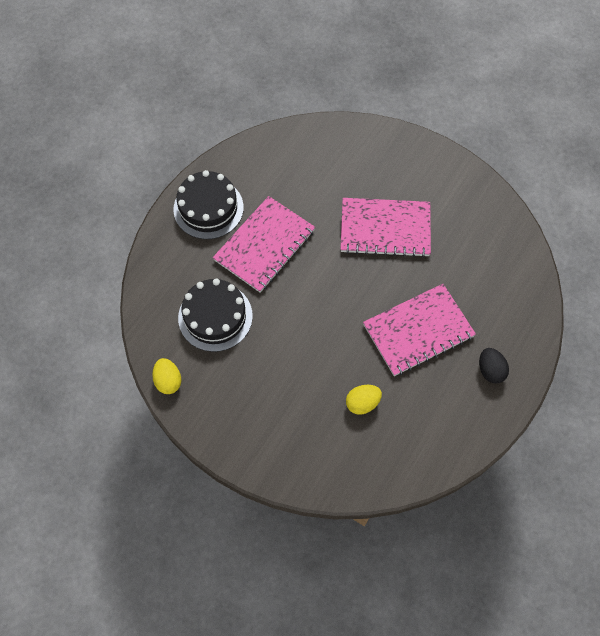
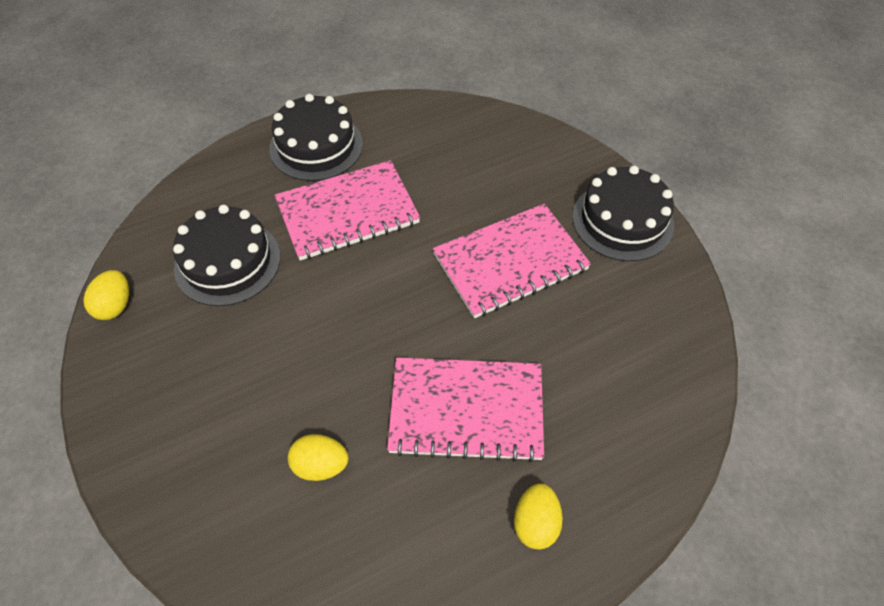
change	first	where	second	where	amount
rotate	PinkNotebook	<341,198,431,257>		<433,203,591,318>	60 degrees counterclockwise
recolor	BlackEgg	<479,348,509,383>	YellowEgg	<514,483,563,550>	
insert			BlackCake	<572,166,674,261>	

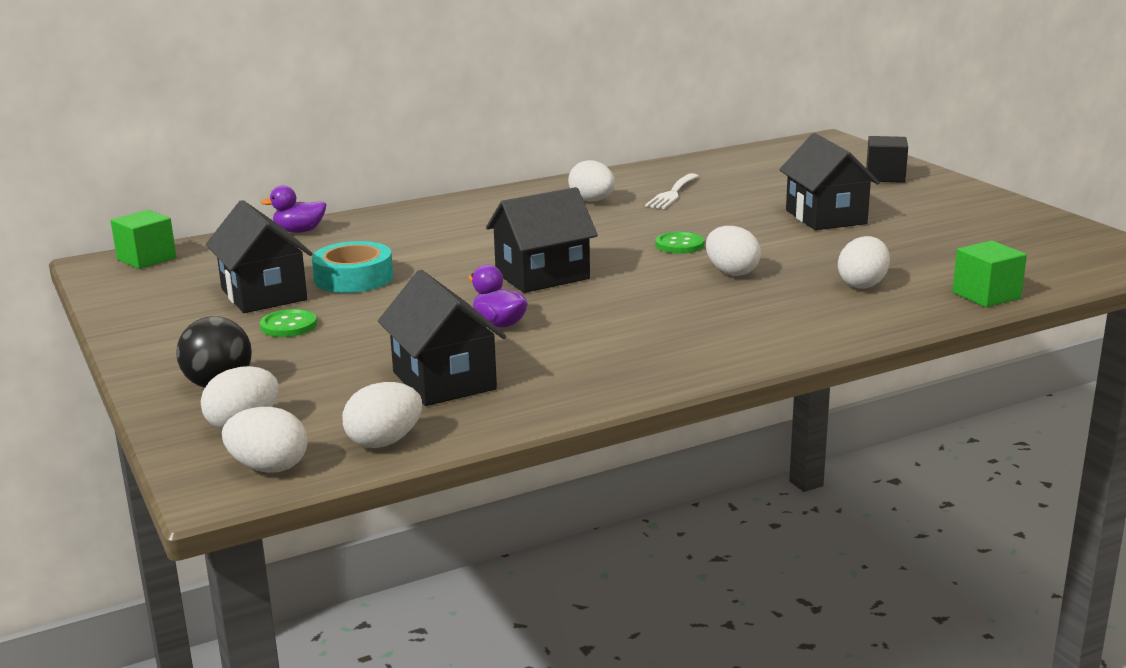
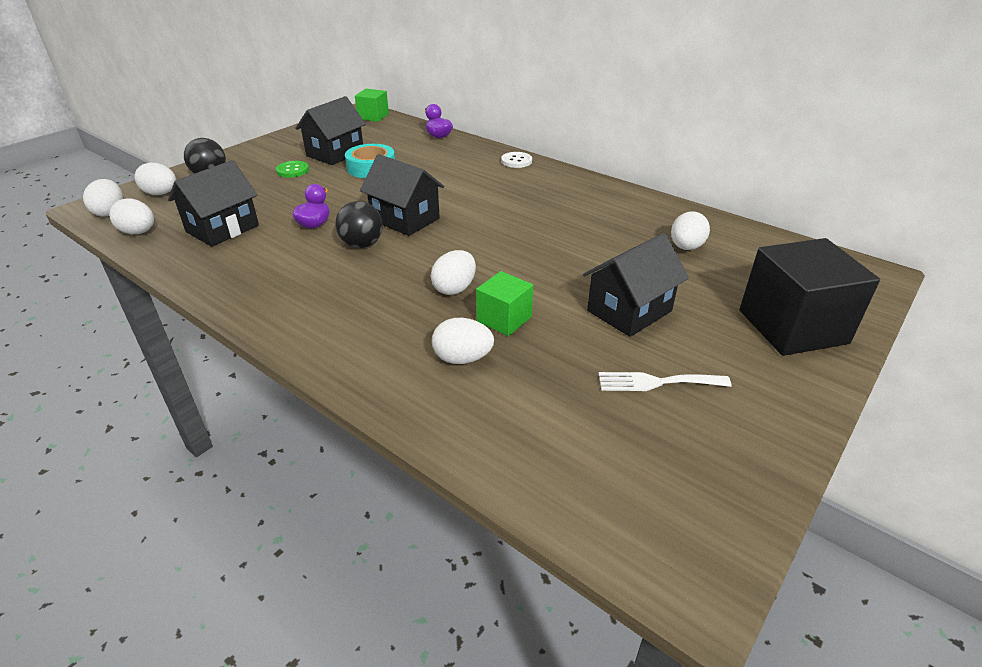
change	first	where	second	where	amount
resize	BlackCube	<866,136,908,183>		<739,238,880,356>	x1.87
move	WhiteEgg	<568,160,615,201>		<671,211,710,250>	
move	WhiteFork	<645,173,699,209>		<598,372,731,391>	
delete	GreenButton	<656,232,704,254>			
move	GreenCube	<952,240,1027,307>		<476,271,533,336>	
insert			WhiteButton	<501,152,532,168>	
insert			BlackBall	<335,201,383,248>	

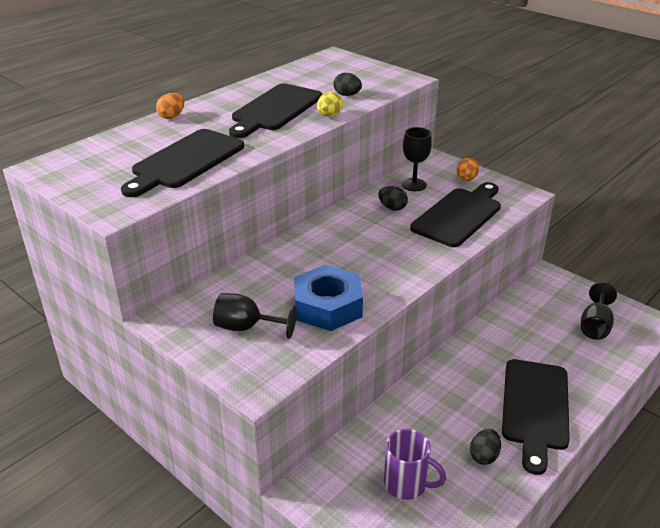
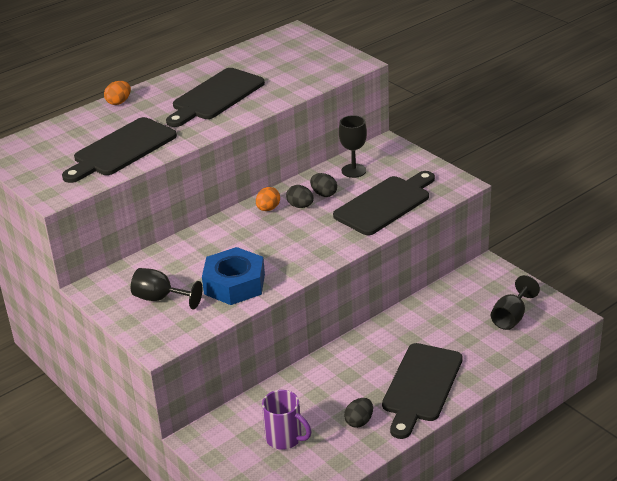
change	first	where	second	where	amount
move	BlackEgg	<333,73,362,96>		<286,185,314,208>	
delete	YellowEgg	<317,92,343,117>			
move	OrangeEgg	<457,158,479,181>		<256,187,280,211>	

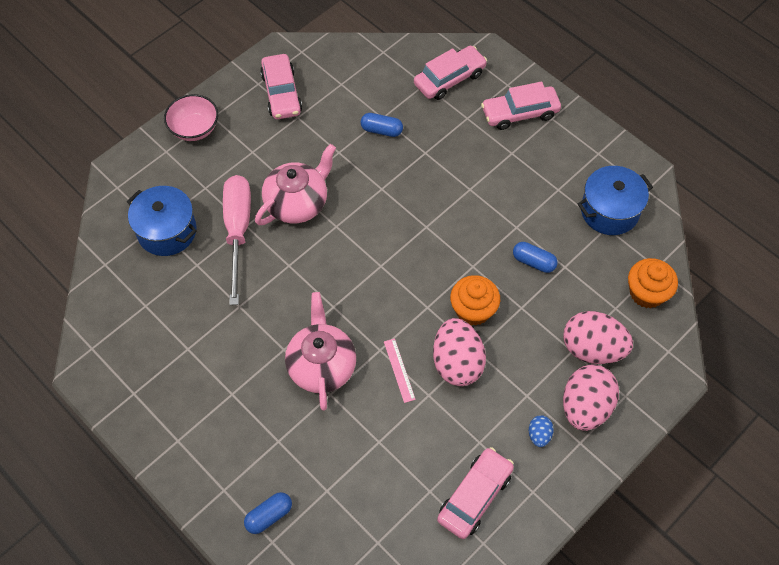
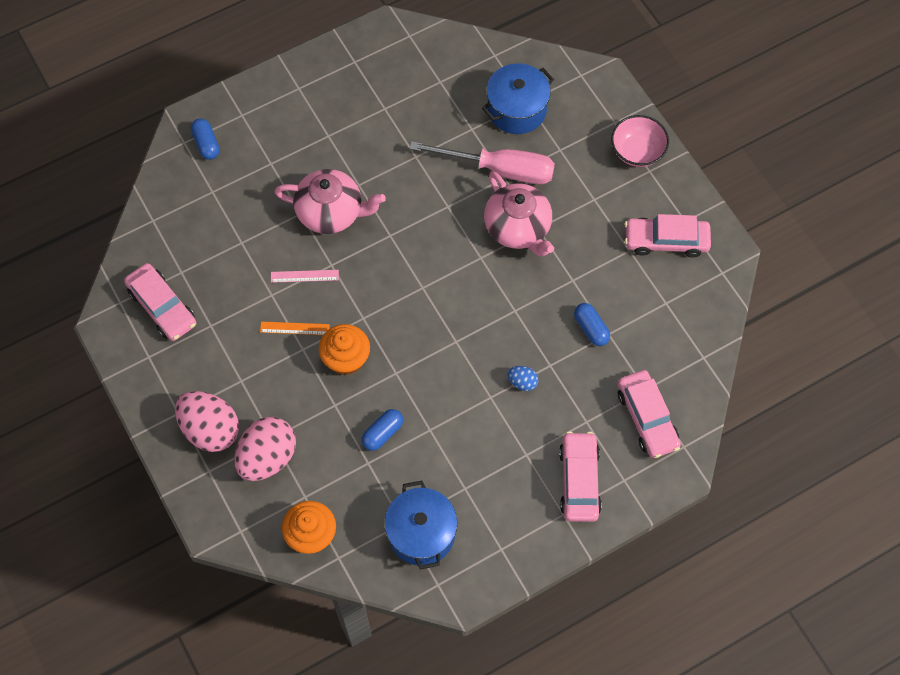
change	first	where	second	where	amount
rotate	BlueCapsule	<360,113,403,137>		<574,303,610,346>	60 degrees counterclockwise
replace	PinkEgg	<433,318,486,386>	OrangeRuler	<260,322,330,335>	
move	BlueEgg	<529,415,554,447>		<507,366,538,391>	

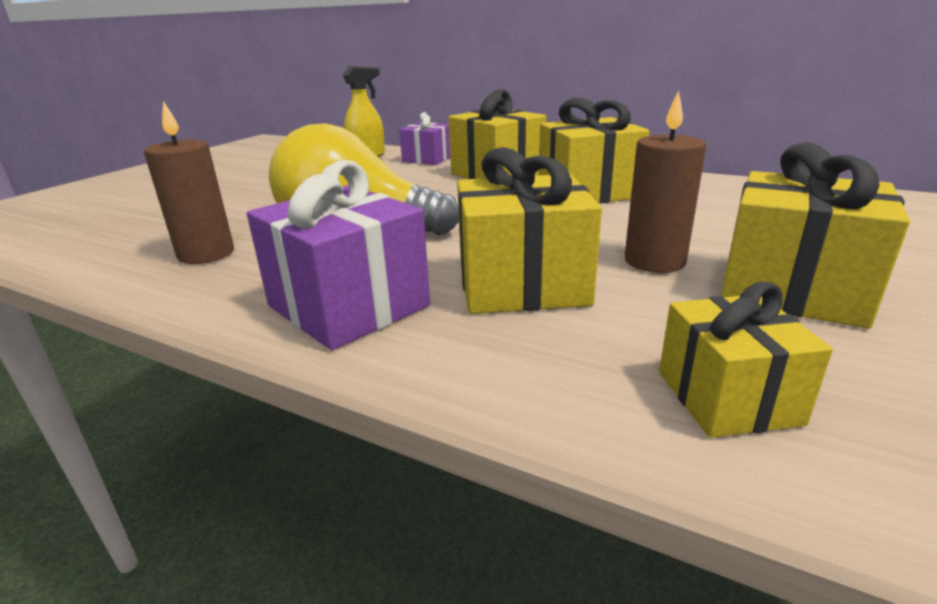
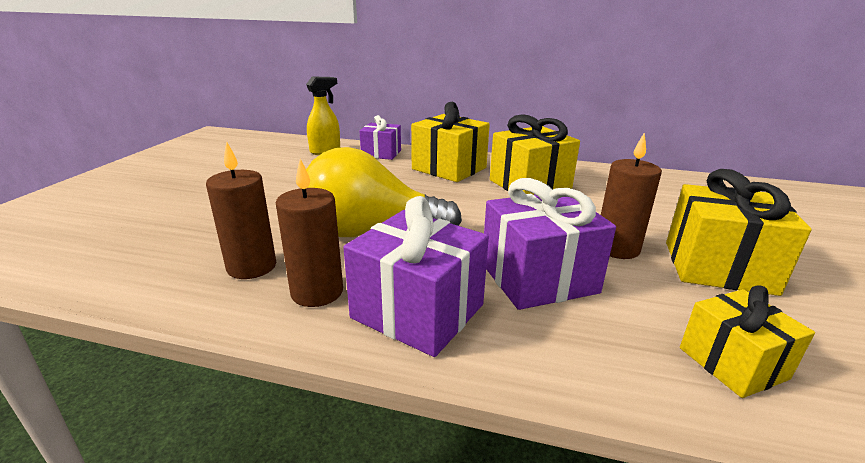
change	first	where	second	where	amount
recolor	YellowGift	<457,147,602,314>	PurpleGift	<484,178,616,310>	
insert			BrownCandle	<276,159,343,307>	

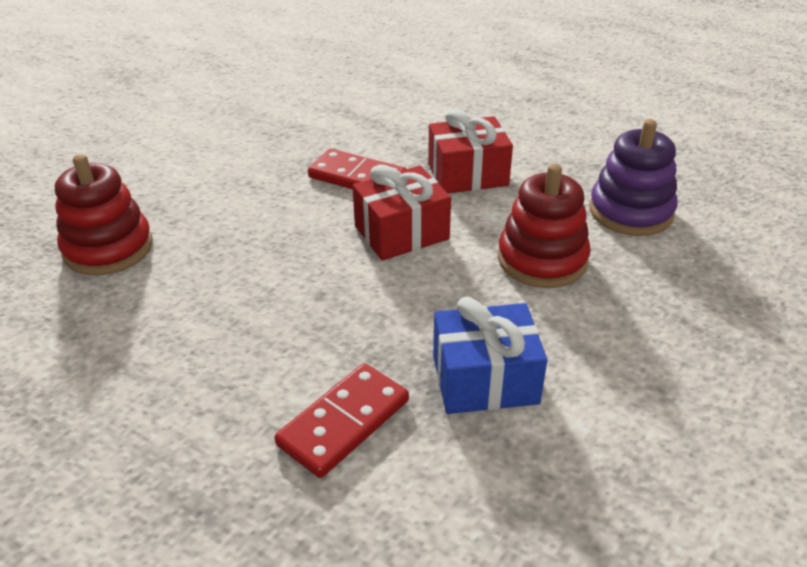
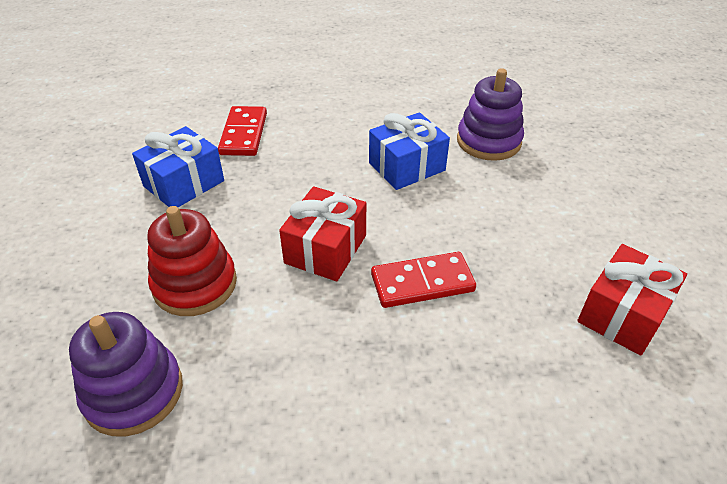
change	first	where	second	where	amount
move	RedGift	<428,108,513,194>		<577,244,687,356>	
recolor	RedStackingToy	<55,154,153,275>	PurpleStackingToy	<457,68,524,161>	
insert			BlueGift	<369,112,450,190>	

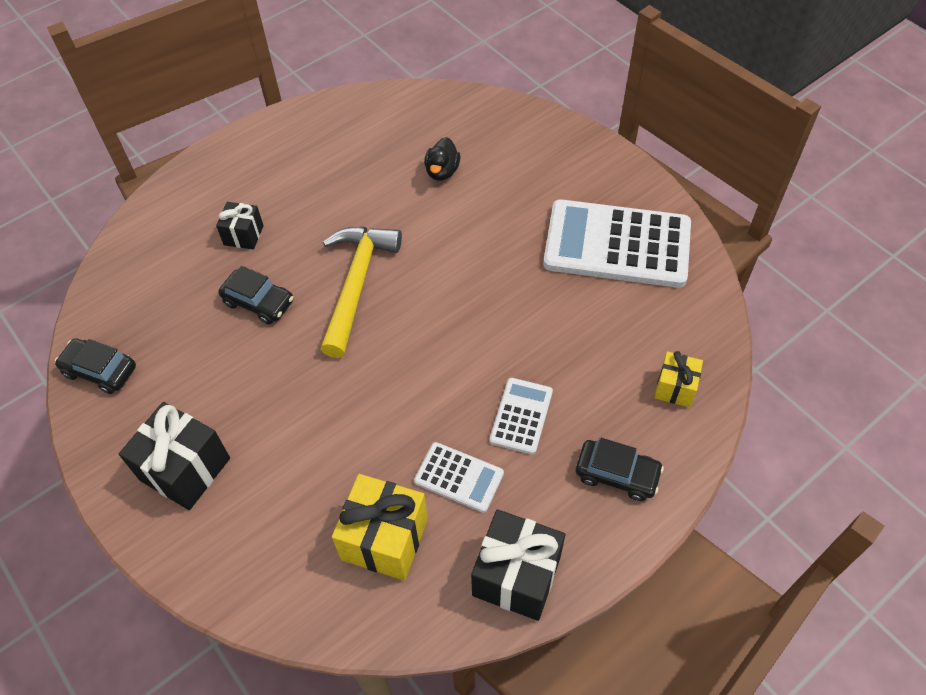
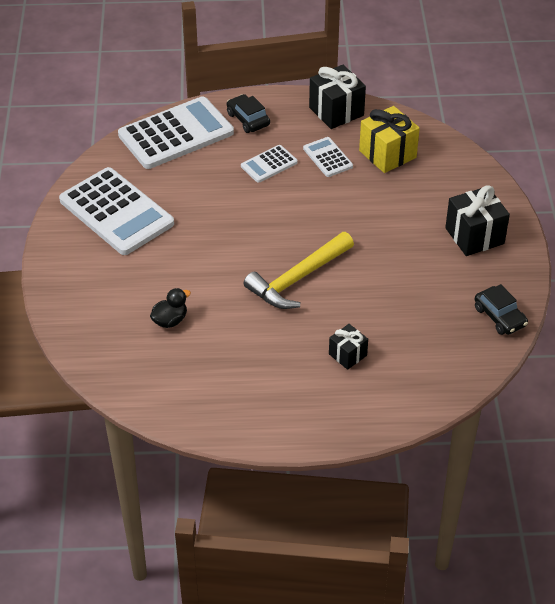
change	first	where	second	where	amount
delete	BlackCar	<218,266,293,324>			
replace	YellowGift	<654,351,703,407>	WhiteCalculator	<118,96,234,169>	

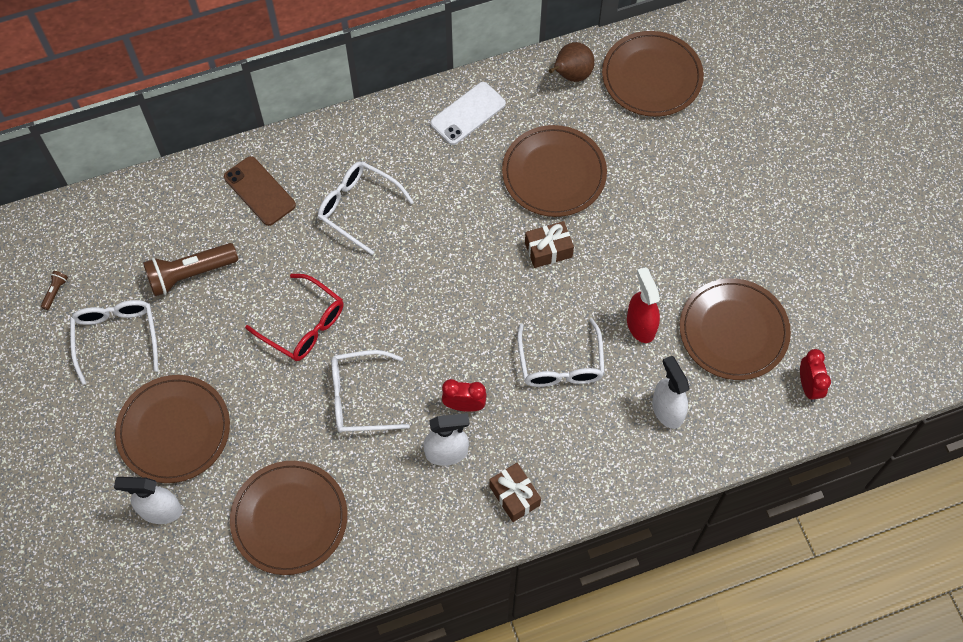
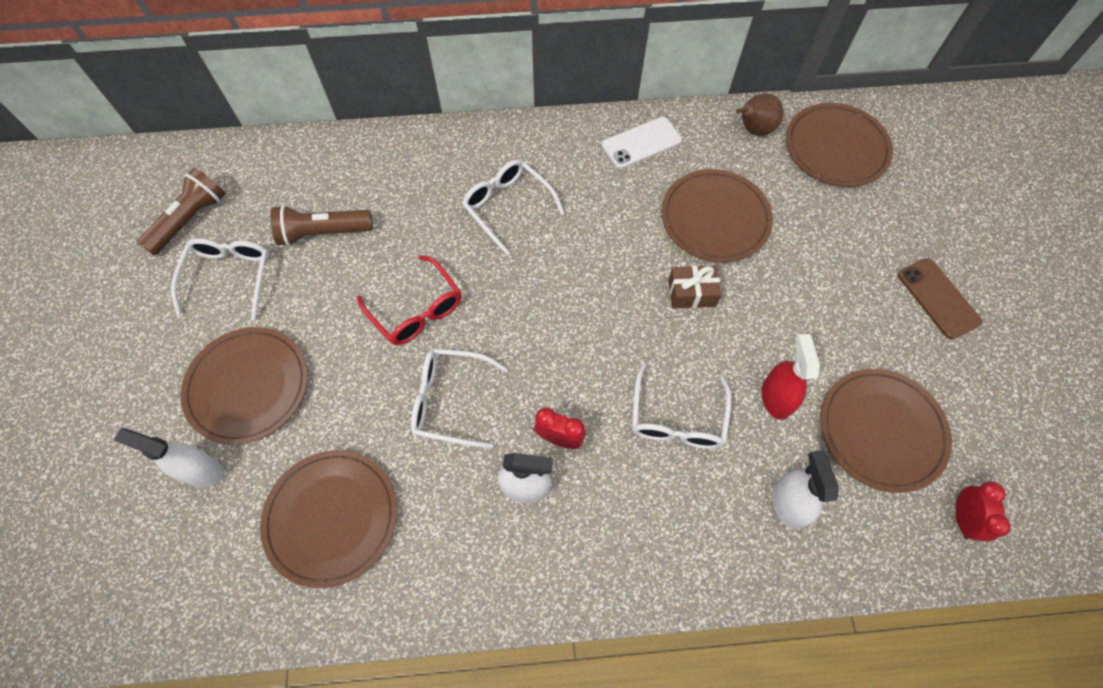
change	first	where	second	where	amount
move	BrownPhone	<224,156,296,226>		<898,258,982,339>	
resize	BrownFlashlight	<41,271,68,310>		<137,168,226,255>	x2.33
delete	BrownGift	<489,463,541,522>			

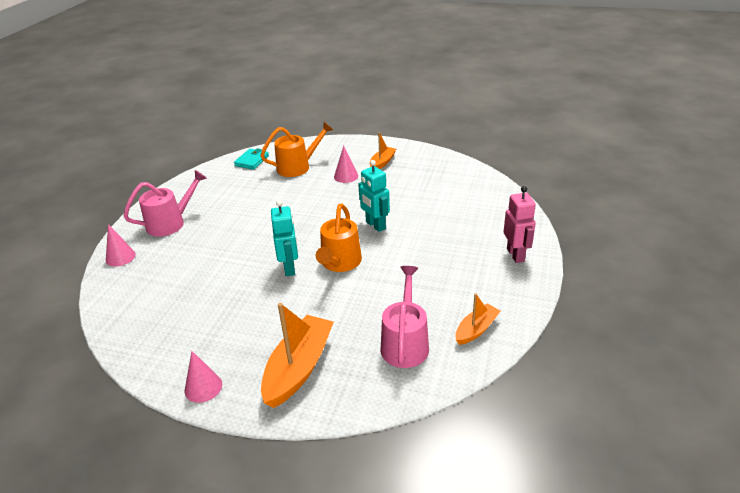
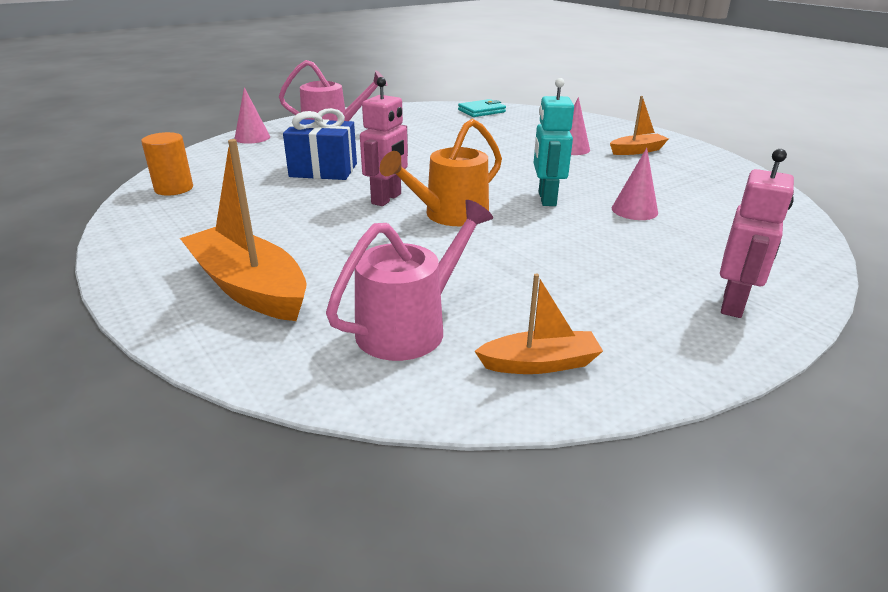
change	first	where	second	where	amount
delete	OrangeWateringCan	<260,122,333,177>			
recolor	TurquoiseRobot	<271,200,298,276>	PinkRobot	<360,77,408,206>	
rotate	OrangeBoat	<261,303,334,408>		<180,139,307,321>	105 degrees counterclockwise
move	PinkCone	<185,351,222,403>		<612,148,658,220>	
insert			BlueGift	<283,108,357,180>	
insert			OrangeCylinder	<141,132,193,195>	

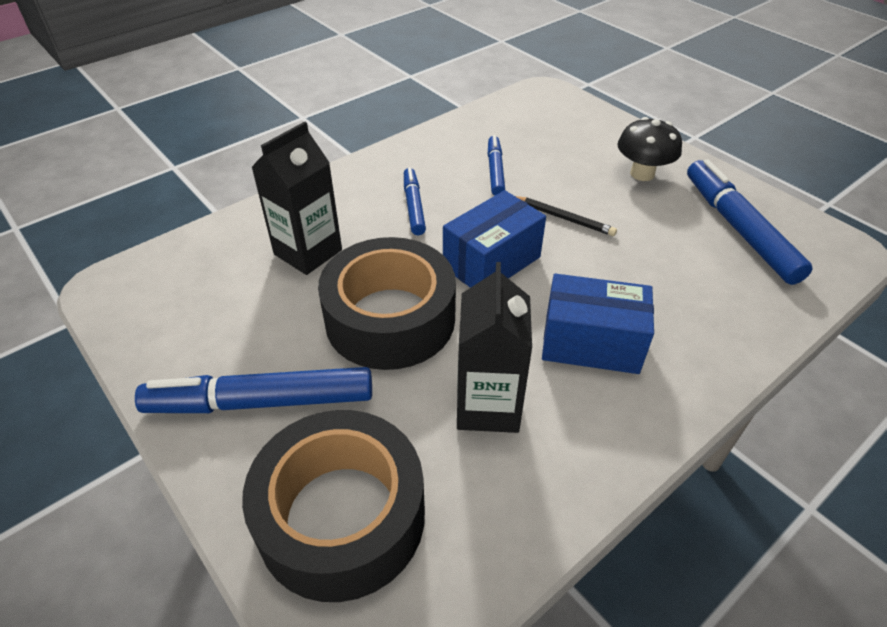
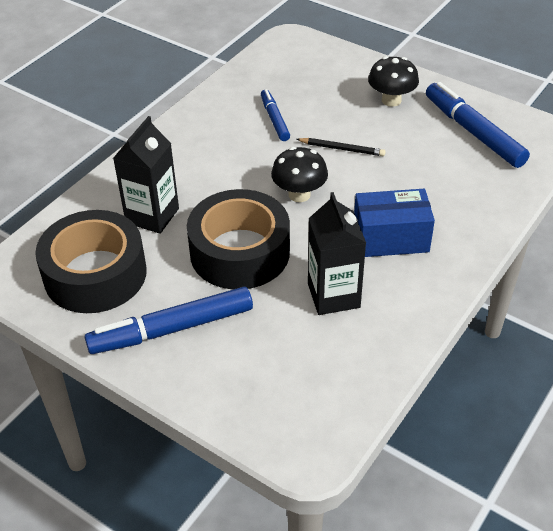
change	first	where	second	where	amount
delete	BlueMarker	<404,168,426,235>			
replace	BlueBox	<443,190,546,288>	BlackMushroom	<271,147,328,202>	
move	BlackTape	<242,410,425,602>		<35,210,147,313>	

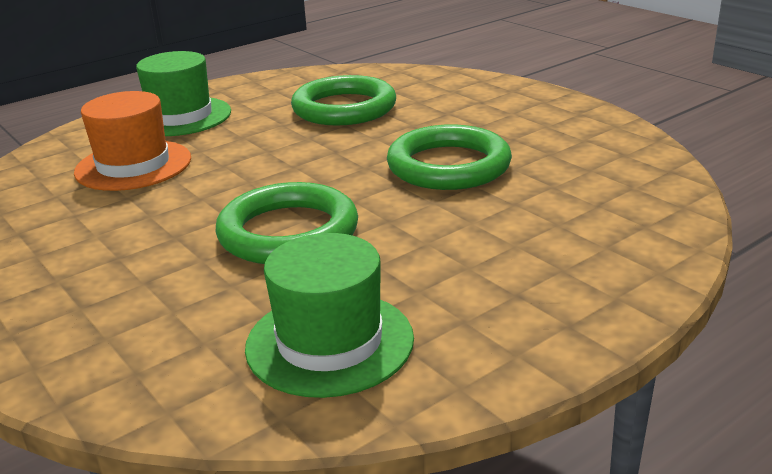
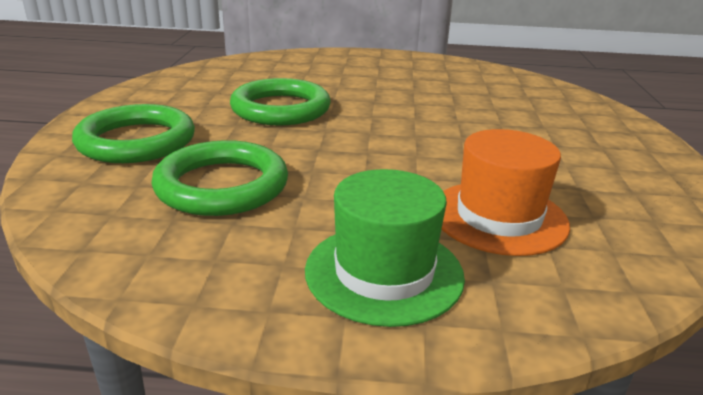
change	first	where	second	where	amount
move	GreenRing	<215,182,358,264>		<72,104,195,163>	
delete	GreenHat	<245,233,414,398>			

